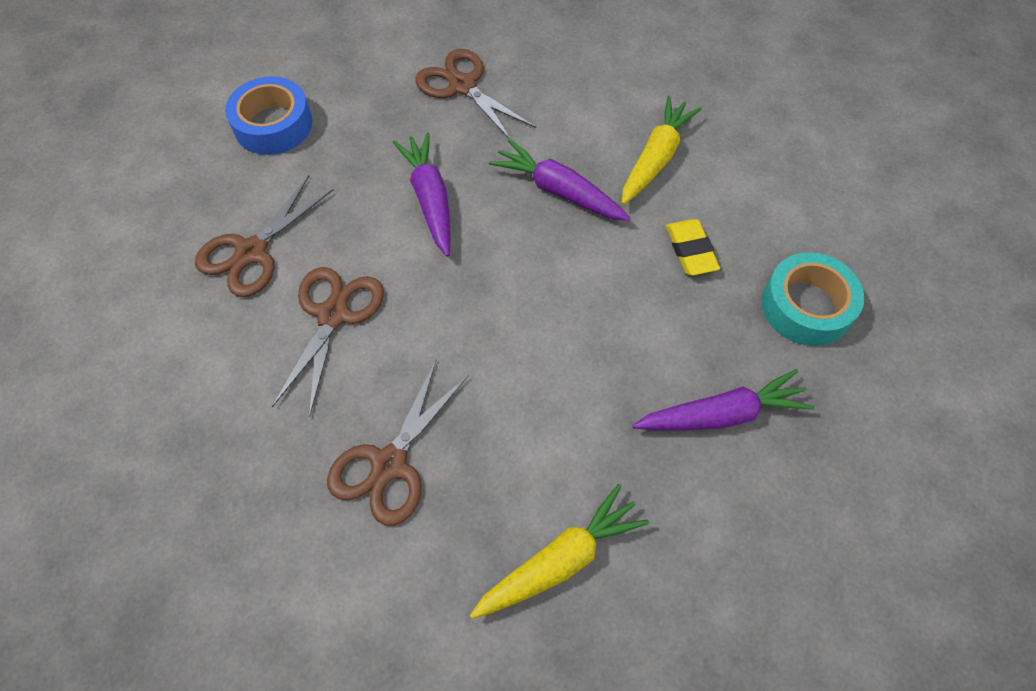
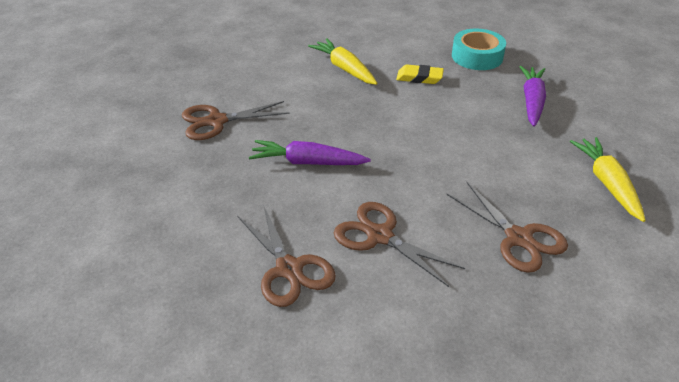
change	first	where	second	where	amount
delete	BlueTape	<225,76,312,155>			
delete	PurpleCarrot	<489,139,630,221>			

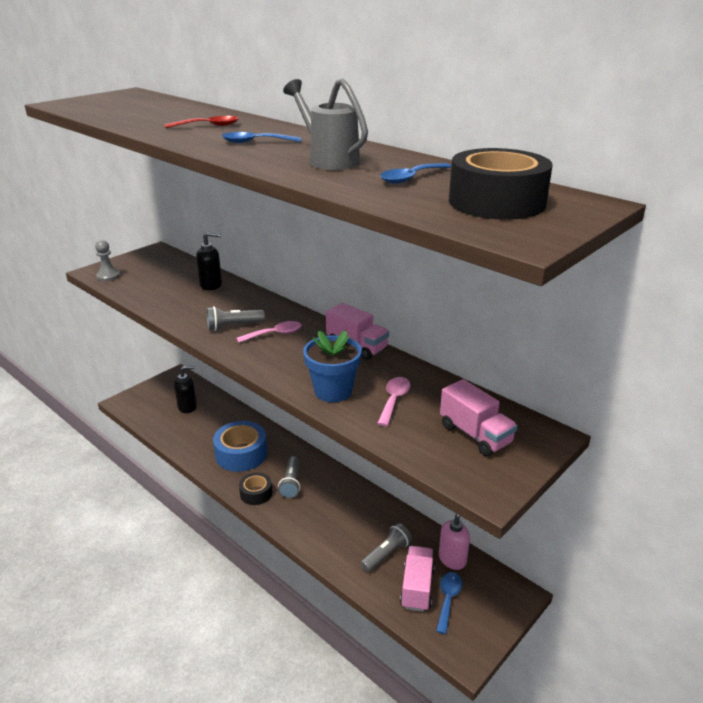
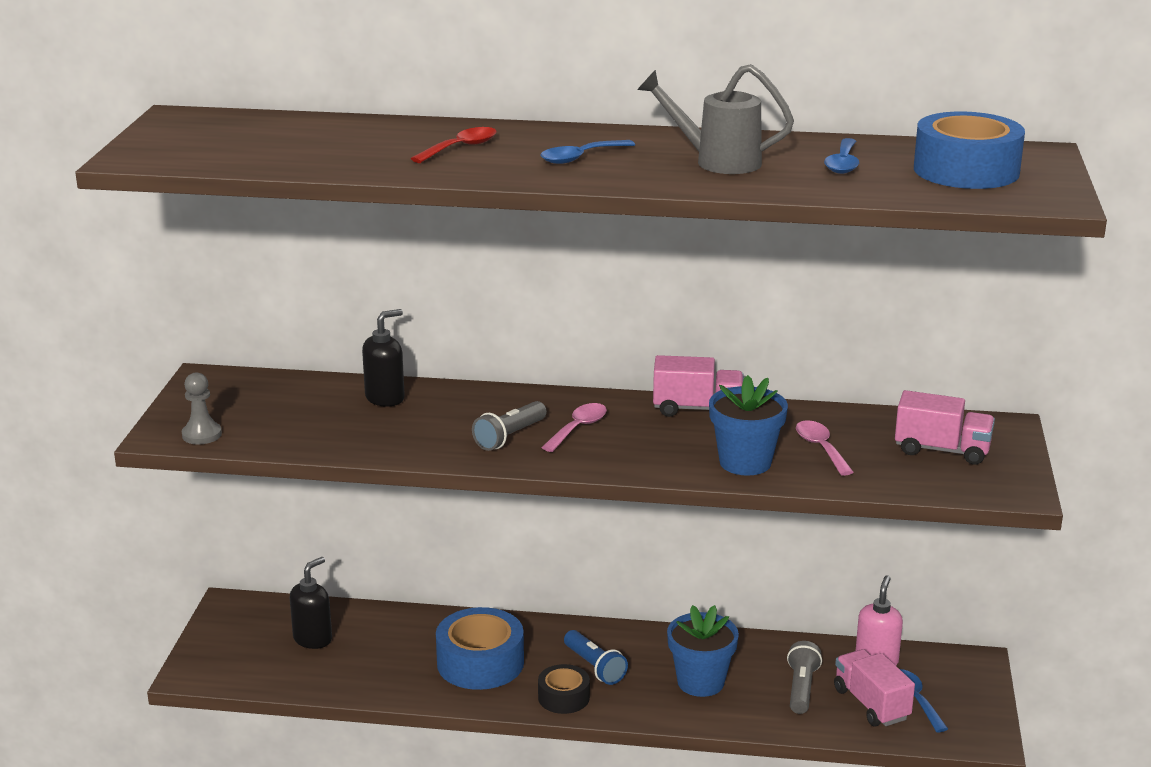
change	first	where	second	where	amount
recolor	BlackTape	<449,148,553,220>	BlueTape	<914,111,1025,189>	
recolor	GreyFlashlight	<278,456,300,499>	BlueFlashlight	<564,630,628,685>	
insert			BlueFlowerPot	<667,605,739,697>	

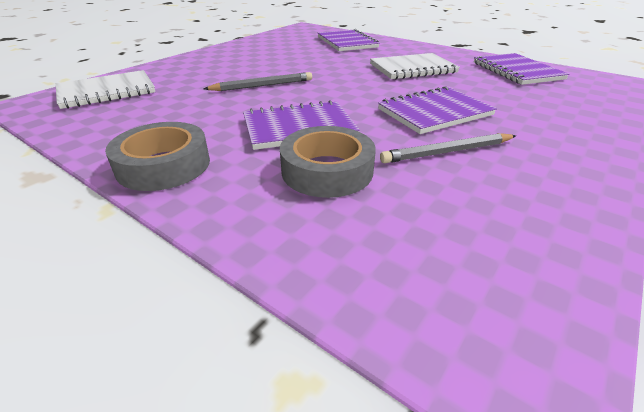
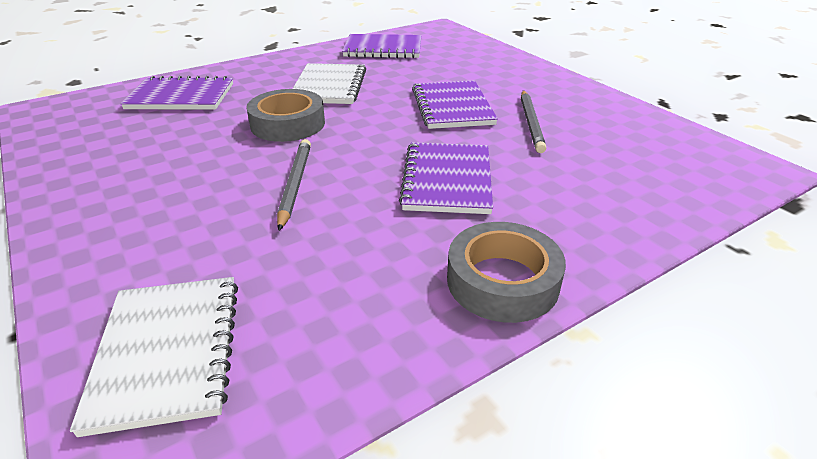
change	first	where	second	where	amount
move	GreyTape	<280,126,376,198>		<246,89,325,142>	

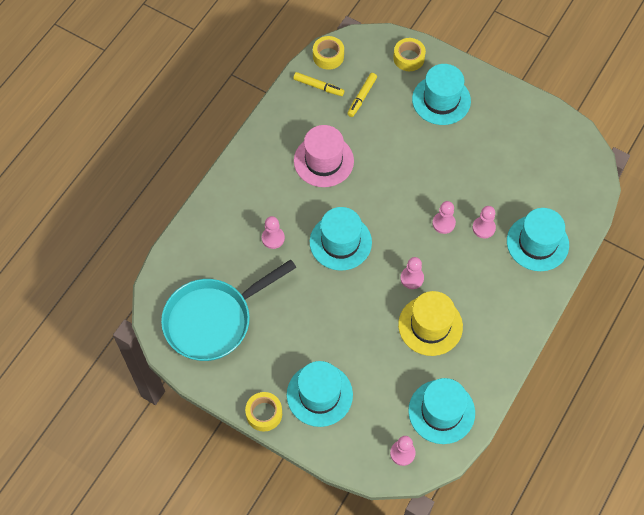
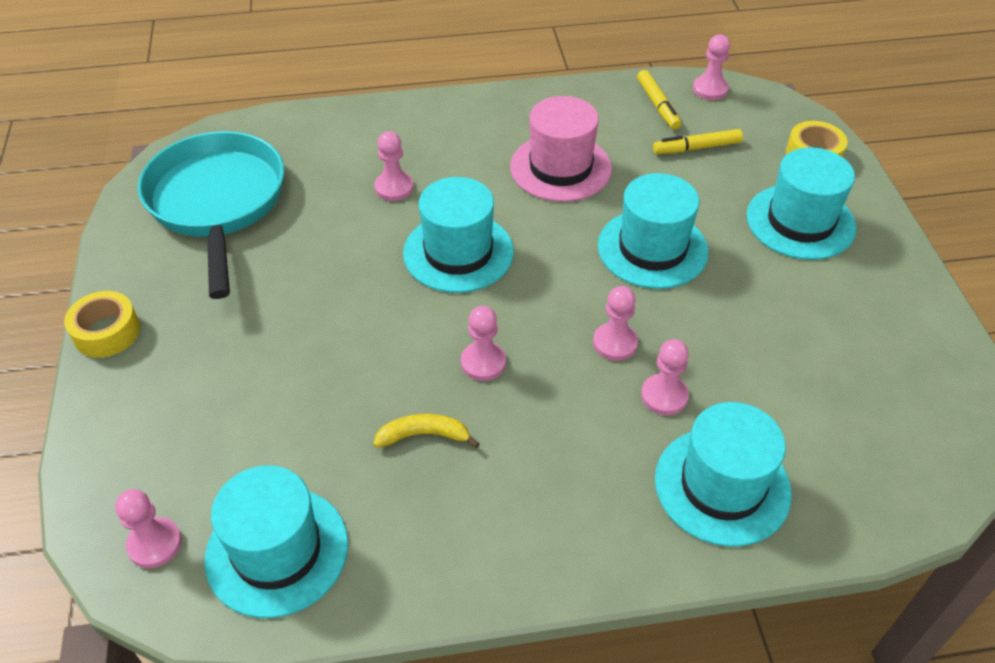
change	first	where	second	where	amount
replace	YellowTape	<313,36,344,70>	PinkPawn	<693,34,730,100>	
rotate	TurquoisePan	<161,259,296,361>		<138,131,284,299>	60 degrees clockwise
replace	YellowHat	<398,291,463,356>	YellowBanana	<373,414,480,448>	
move	TurquoiseHat	<287,361,353,427>		<598,173,709,289>	

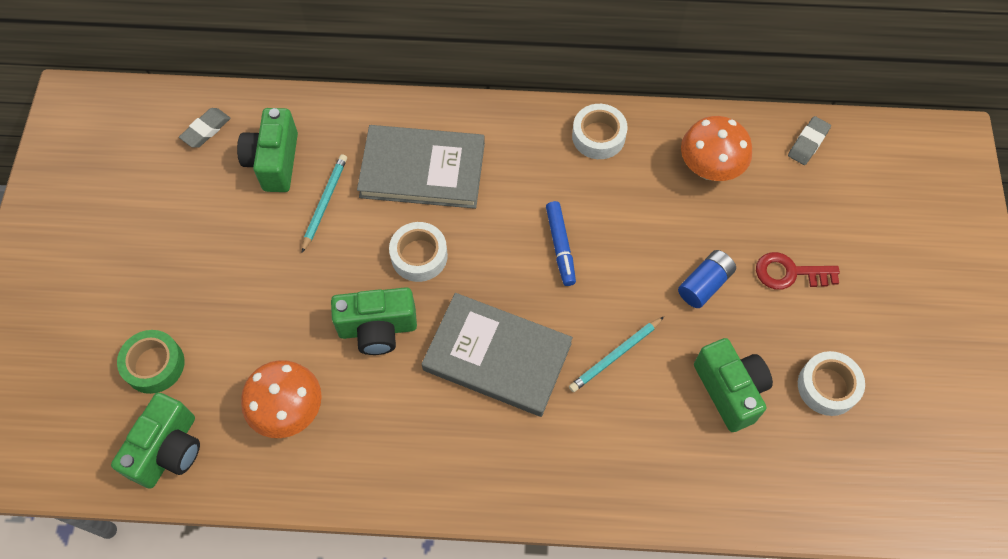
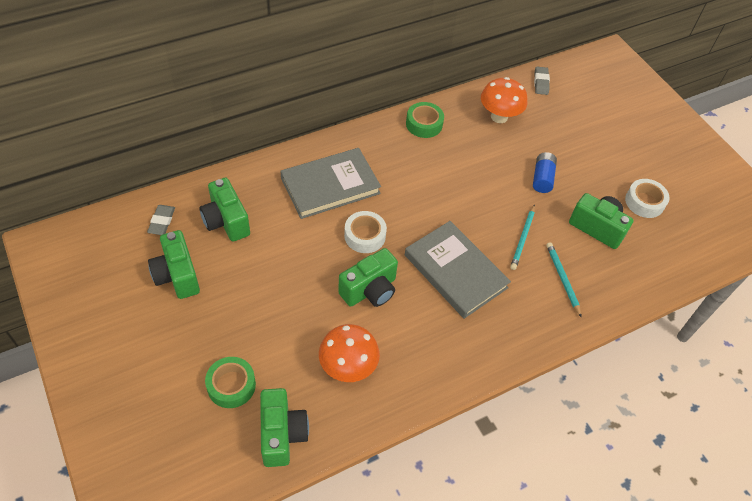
change	first	where	second	where	amount
recolor	WhiteTape	<572,104,628,159>	GreenTape	<406,102,444,138>	
move	TurquoisePencil	<302,154,347,253>		<546,242,582,318>	
delete	BlueMarker	<546,201,576,286>			
delete	RedKey	<756,252,840,289>			
rotate	GreyBook	<422,293,573,417>		<405,221,511,319>	60 degrees clockwise
insert			GreenCamera	<148,230,200,299>	

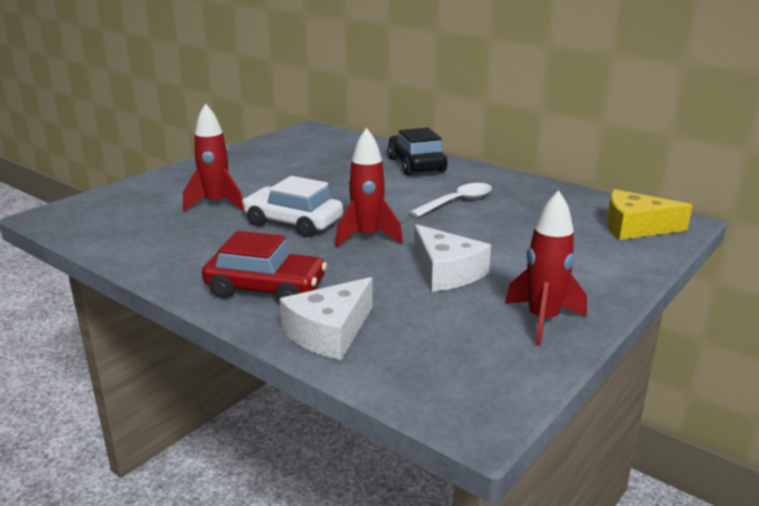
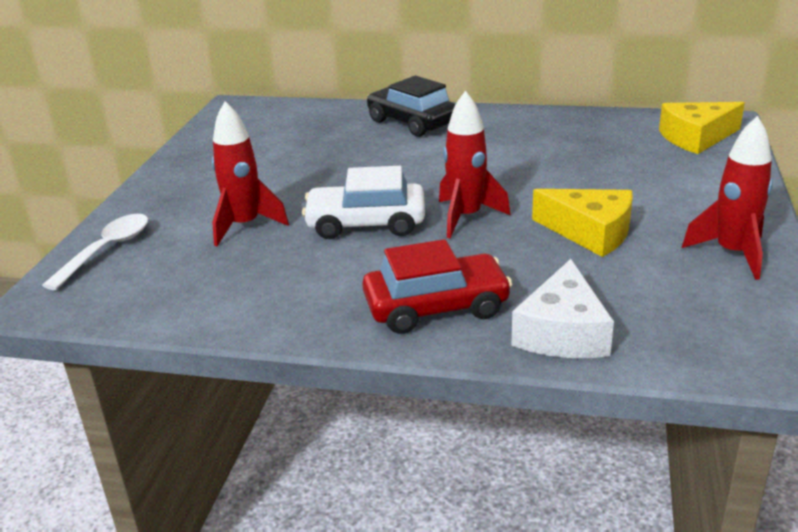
change	first	where	second	where	amount
move	WhiteSpoon	<409,183,492,217>		<42,214,148,290>	
recolor	WhiteCheese	<414,224,491,292>	YellowCheese	<532,189,633,257>	

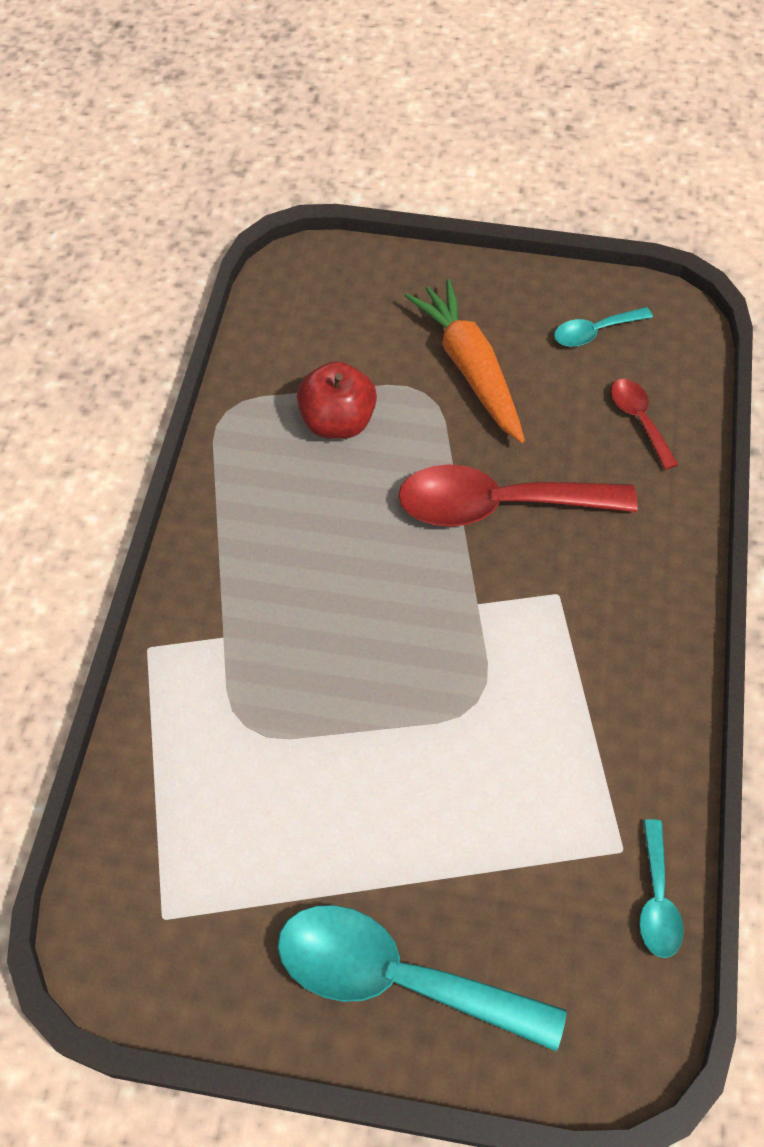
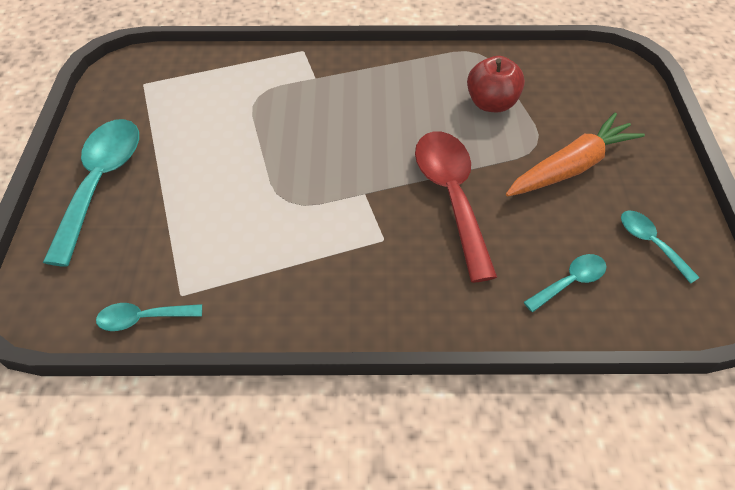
change	first	where	second	where	amount
recolor	RedSpoon	<611,379,679,470>	TurquoiseSpoon	<524,254,606,312>	

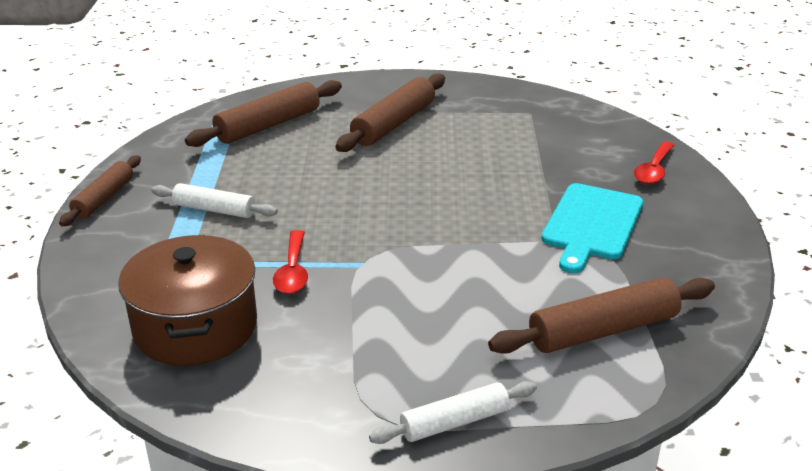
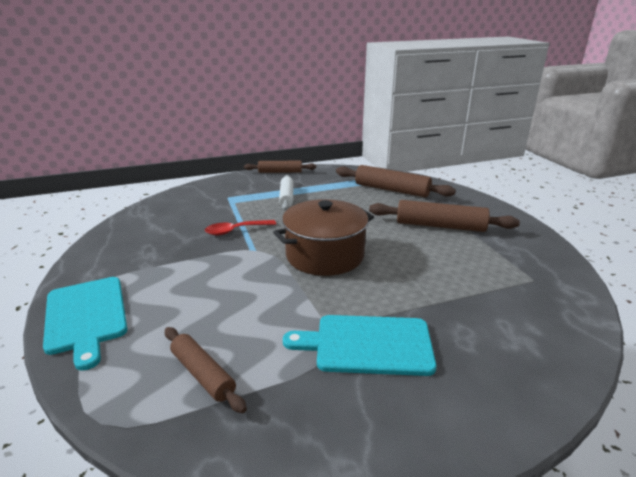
change	first	where	second	where	amount
delete	RedSpoon	<634,141,674,184>			
move	BrownPot	<118,235,257,366>		<273,199,374,276>	
resize	BrownRollingPin	<488,277,715,354>		<165,327,247,413>	x0.64
replace	WhiteRollingPin	<369,381,537,444>	TurquoiseCuttingBoard	<43,277,127,371>	

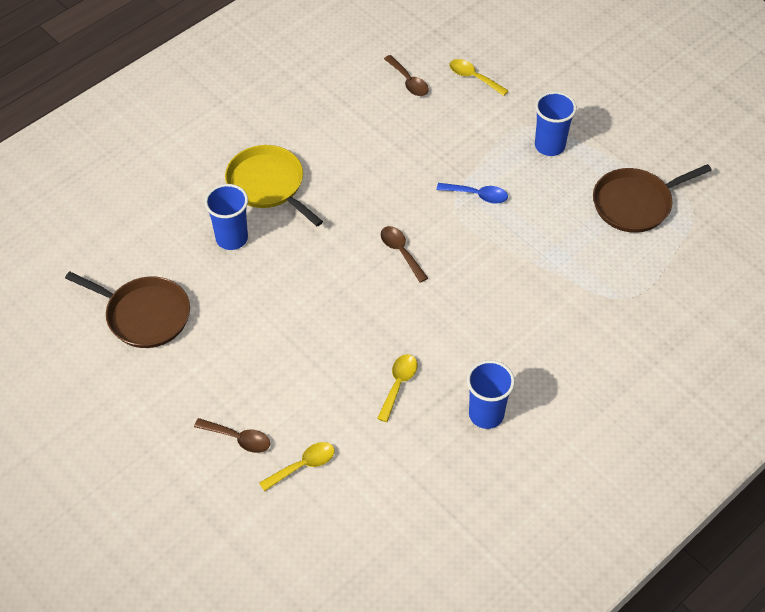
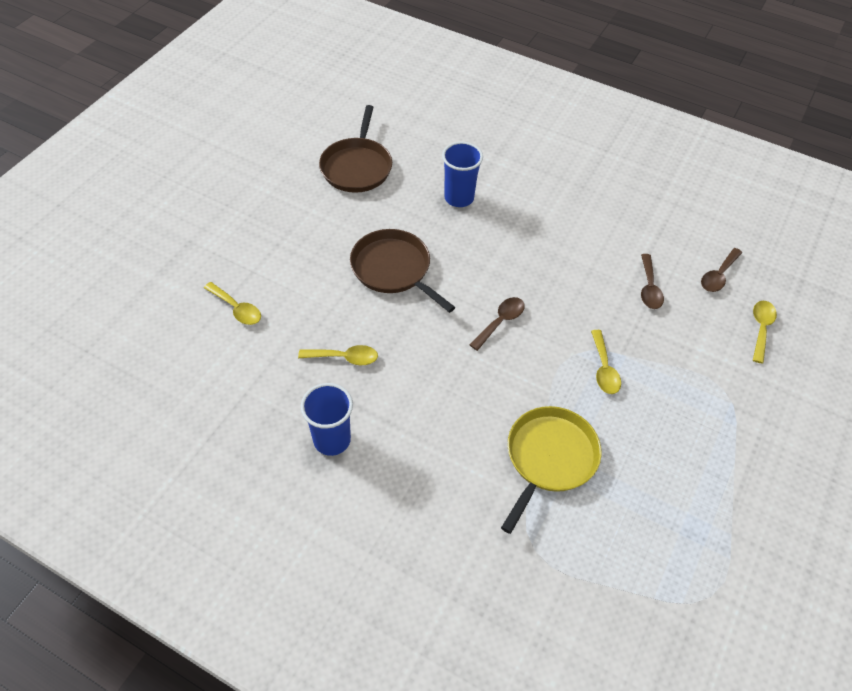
change	first	where	second	where	amount
delete	BlueCup	<535,91,577,156>			
move	YellowPan	<225,145,323,226>		<501,406,602,534>	
move	BrownPan	<593,164,712,233>		<350,229,455,313>	
recolor	BlueSpoon	<437,183,508,204>	YellowSpoon	<591,330,621,394>	
move	BrownSpoon	<194,418,270,453>		<641,254,664,309>	

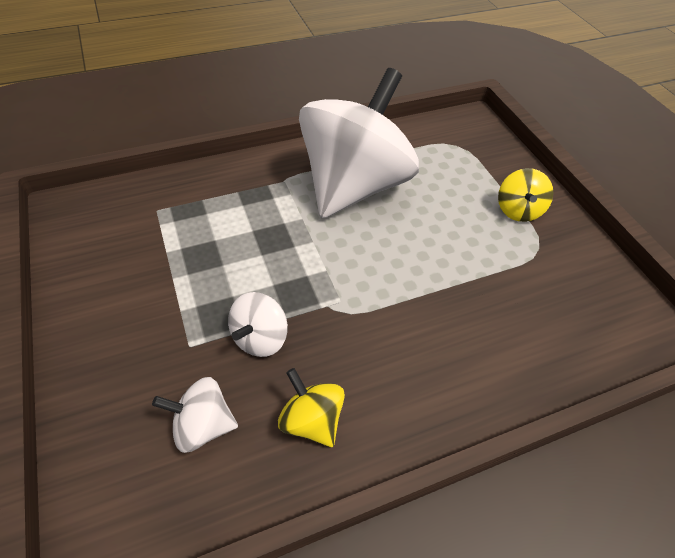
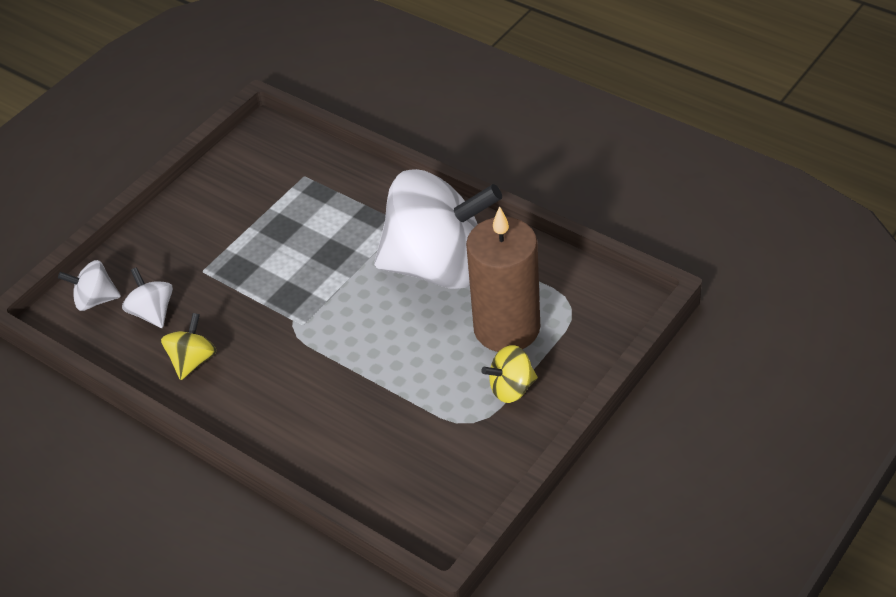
change	first	where	second	where	amount
move	WhiteSpinningTop	<228,292,288,357>		<58,260,121,311>	
insert			BrownCandle	<466,206,540,352>	

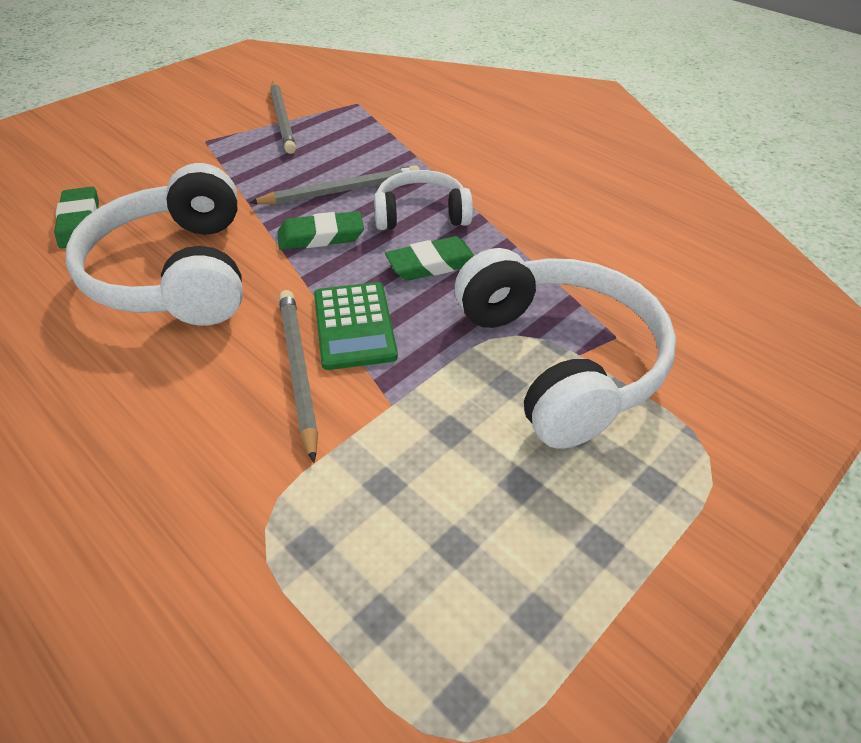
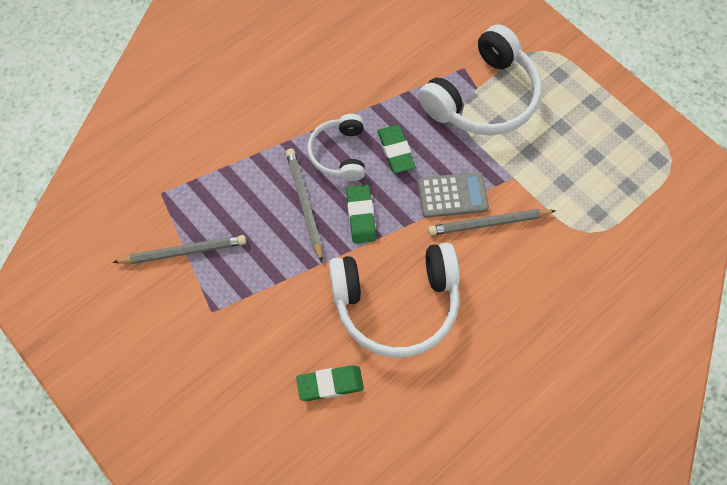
change	first	where	second	where	amount
rotate	WhiteHeadphones	<455,248,676,449>		<418,24,542,135>	150 degrees clockwise
recolor	GreenCalculator	<314,282,398,370>	GreyCalculator	<418,172,489,218>	

